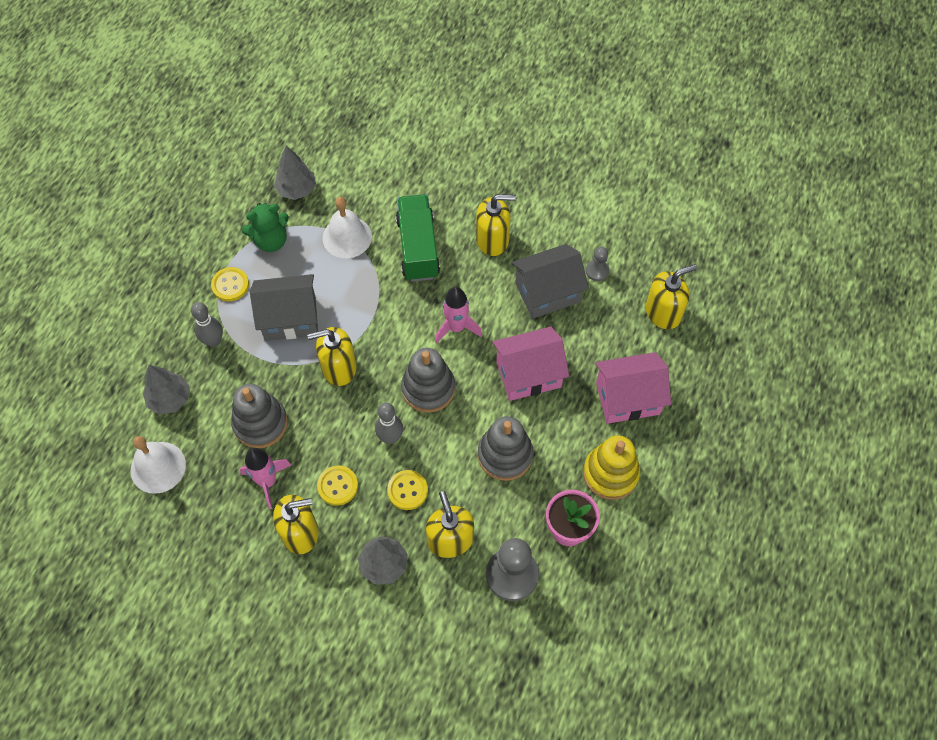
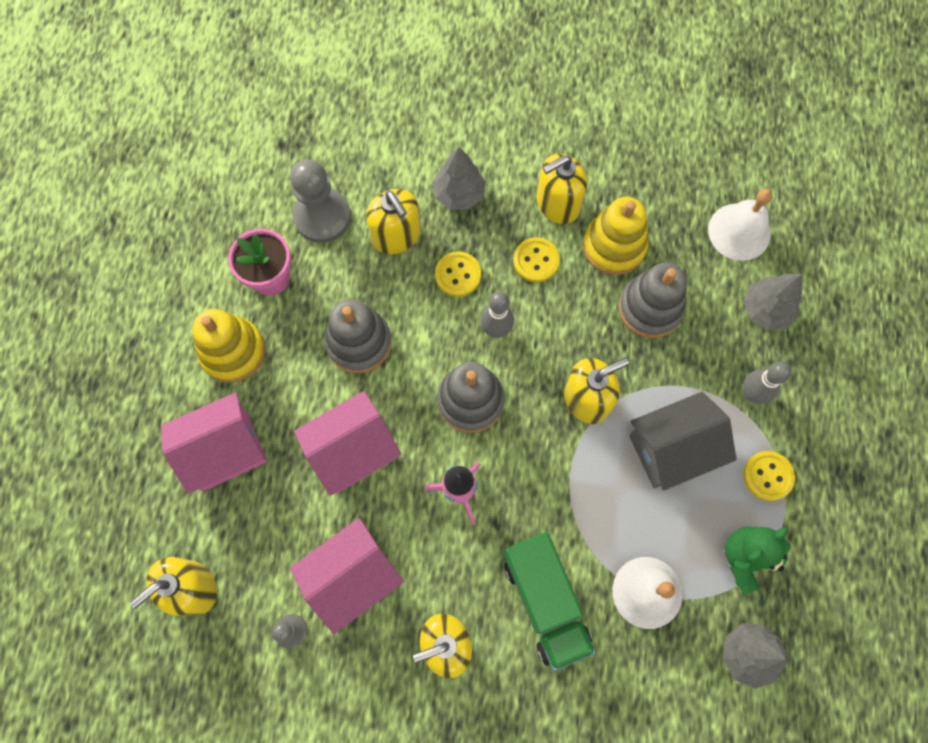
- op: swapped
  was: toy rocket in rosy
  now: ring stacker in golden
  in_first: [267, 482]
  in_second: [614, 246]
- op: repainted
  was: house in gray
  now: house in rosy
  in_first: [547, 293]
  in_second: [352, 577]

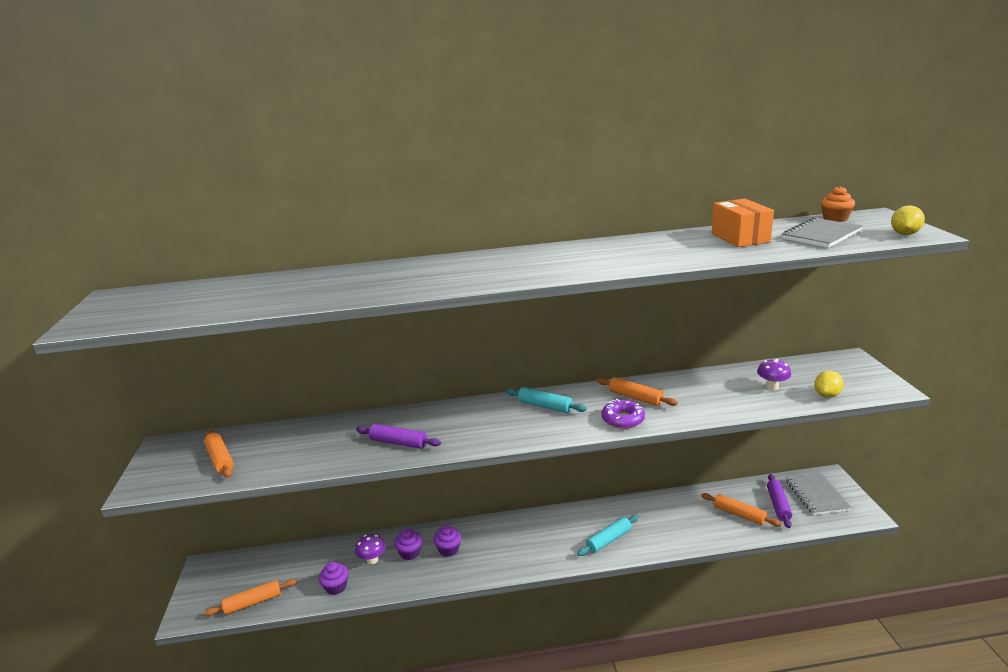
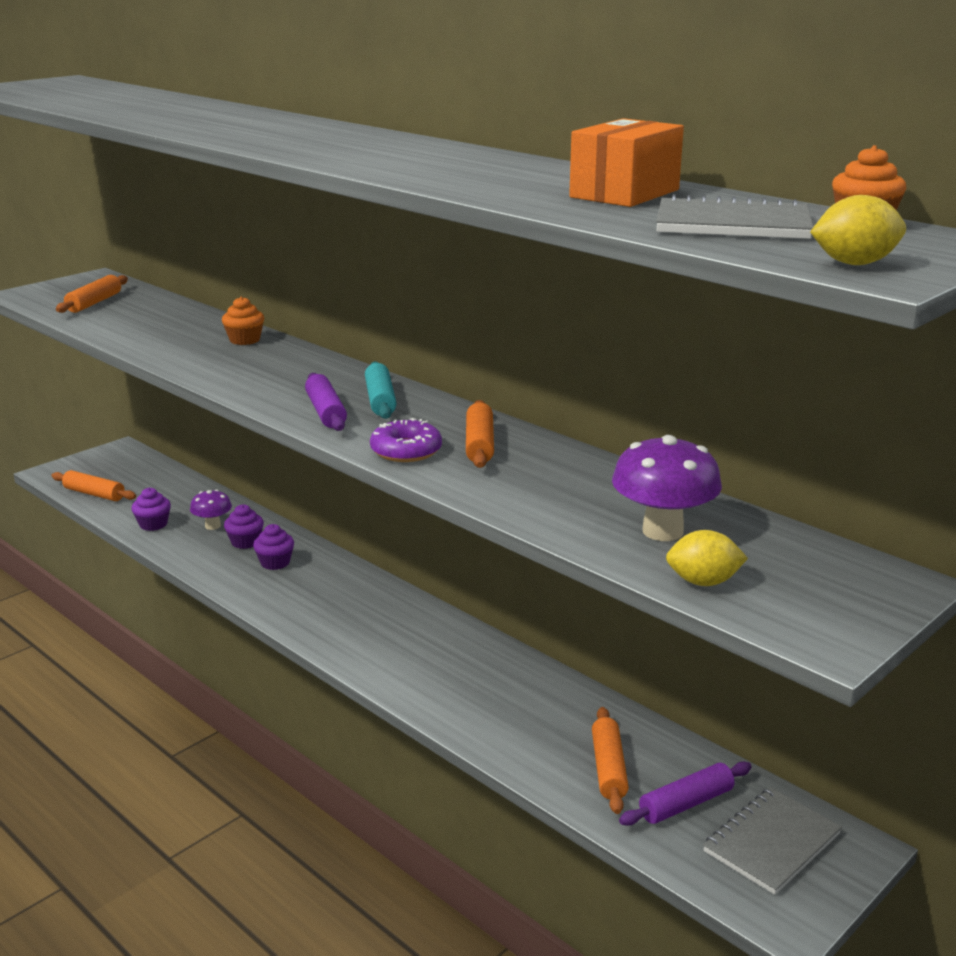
- op: shifted
  was: pastry roller in purple
  in_first: [398, 443]
  in_second: [326, 412]
- op: gone
  was: pastry roller in turquoise
  in_first: [608, 540]
- op: scaled
  was: fungus in purple
  in_first: [772, 387]
  in_second: [662, 531]
  ratio: 1.65
- op: new
  now: fairy cake in orange
  in_second: [245, 340]

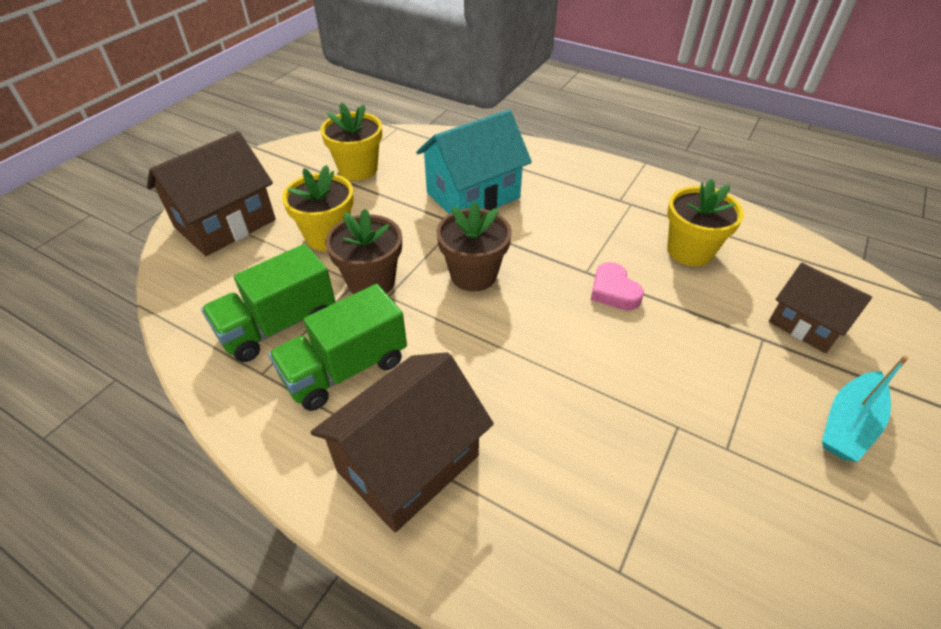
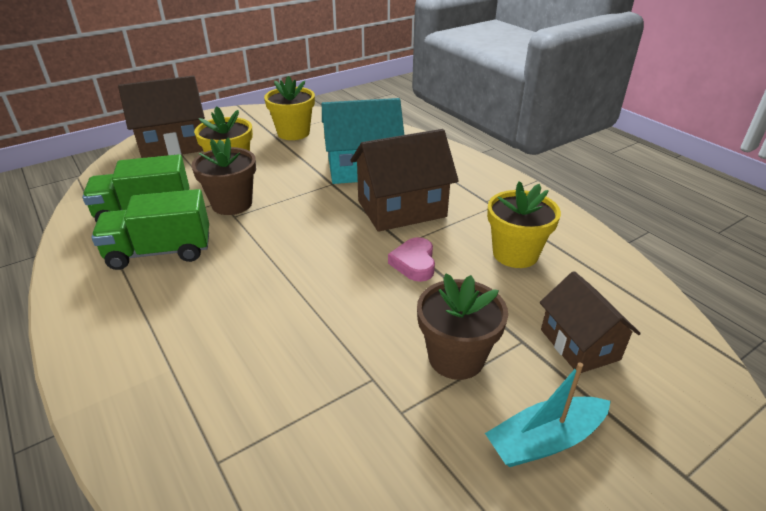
- op: shifted
  was: house in dark brown
  in_first: [408, 463]
  in_second: [401, 209]
- op: shifted
  was: flower pot in dark brown
  in_first: [473, 275]
  in_second: [456, 357]

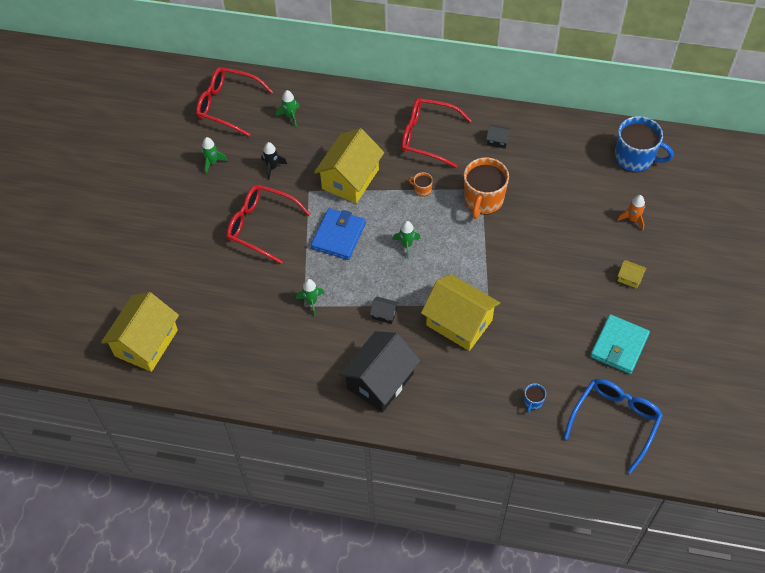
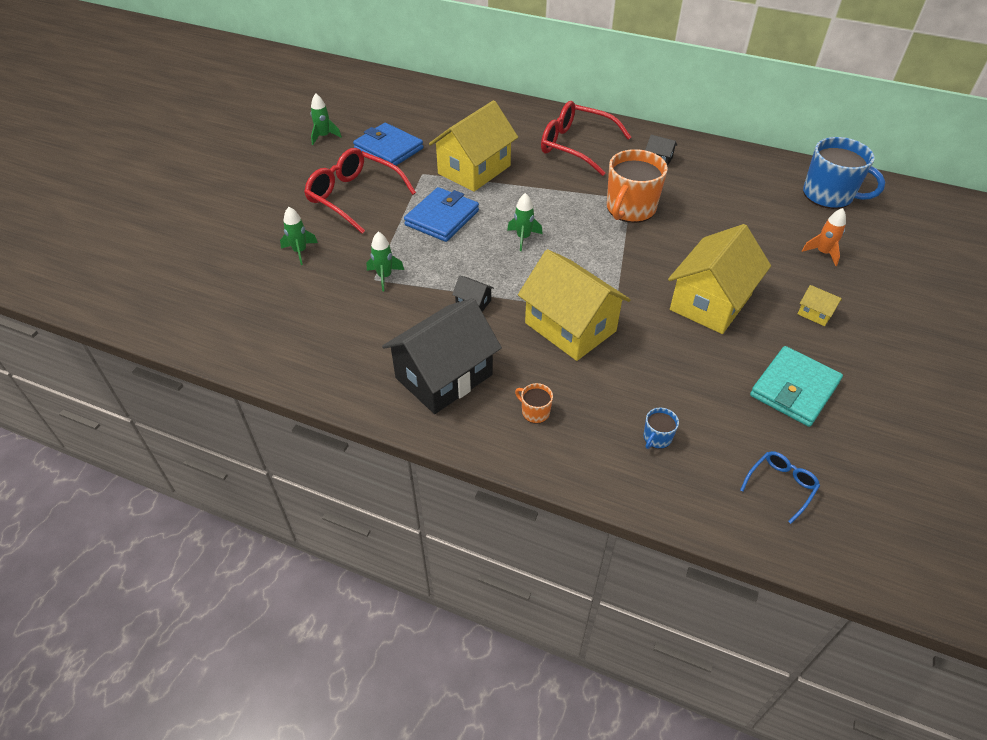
- op: shifted
  was: house in golden
  in_first: [146, 343]
  in_second: [710, 302]
- op: gone
  was: spectacles in crimson
  in_first: [227, 105]
- op: swapped
  was: toy rocket in jet-black
  now: billfold in blue
  in_first: [272, 167]
  in_second: [388, 149]
- op: shifted
  was: toy rocket in green
  in_first: [290, 116]
  in_second: [300, 251]
- op: shifted
  was: mug in orange
  in_first: [422, 189]
  in_second: [535, 412]
- op: scaled
  was: spectacles in blue
  in_first: [615, 421]
  in_second: [781, 486]
  ratio: 0.49

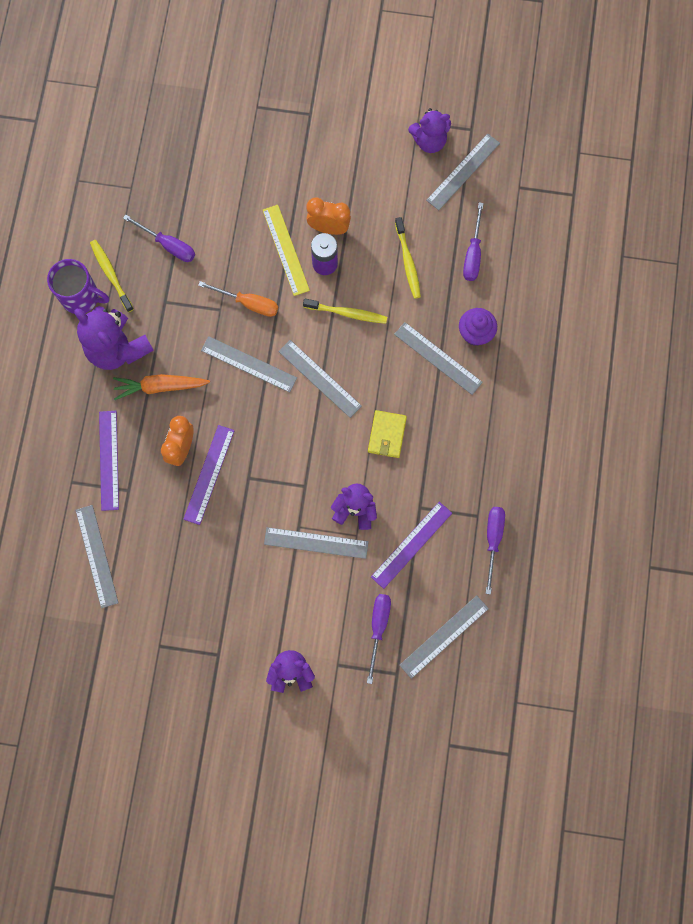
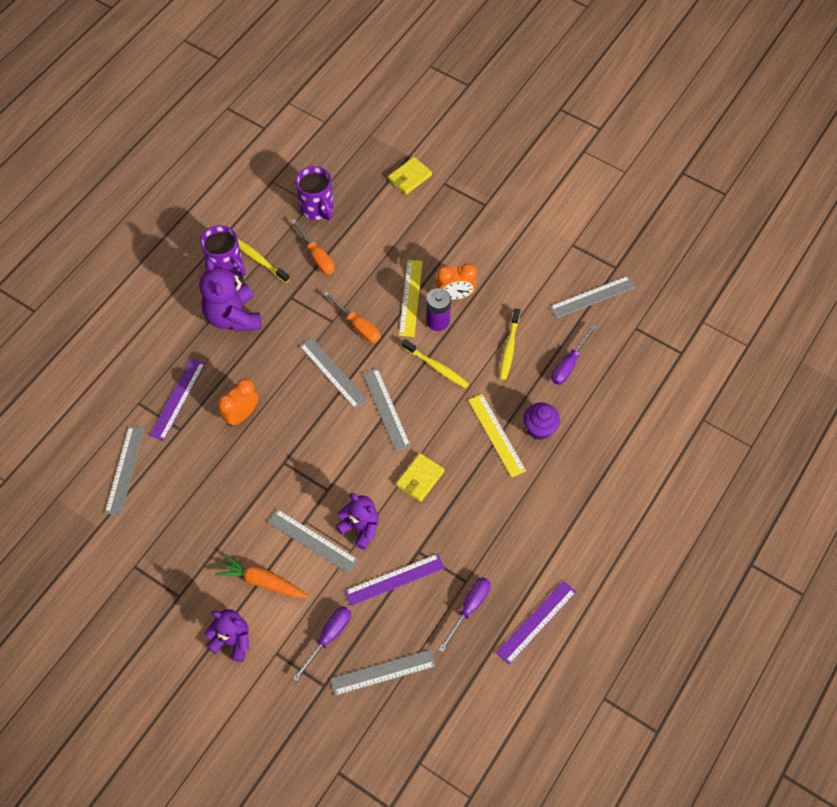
- op: rotated
  was: dental brush in golden
  in_first: [111, 275]
  in_second: [259, 260]
  clockwise: -45
- op: shifted
  was: toy carrot in orange
  in_first: [160, 387]
  in_second: [262, 581]
- op: repainted
  was: screwdriver in purple
  now: screwdriver in orange
  in_first: [168, 245]
  in_second: [317, 256]
- op: shifted
  was: straightedge in purple
  in_first: [209, 474]
  in_second: [536, 622]
- op: rotated
  was: bedside clock in orange
  in_first: [329, 228]
  in_second: [455, 295]
  clockwise: 135
- op: repainted
  was: straightedge in gray
  now: straightedge in golden
  in_first: [438, 358]
  in_second: [496, 435]
- op: gone
  was: stuffed bear in purple
  in_first: [429, 141]
- op: new
  now: mug in purple
  in_second: [317, 208]
- op: new
  now: billfold in golden
  in_second: [410, 177]

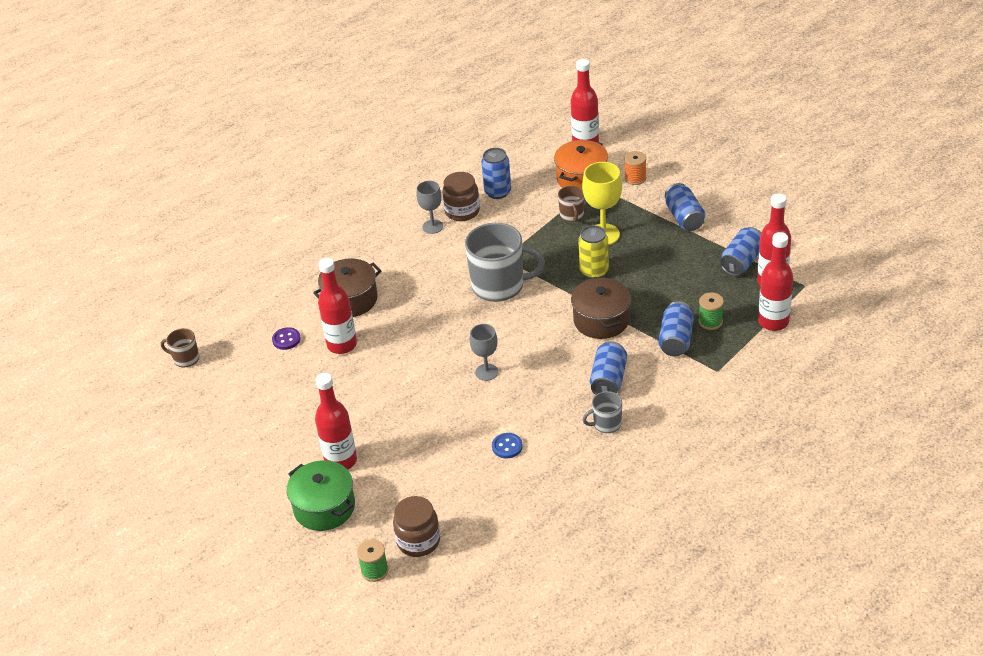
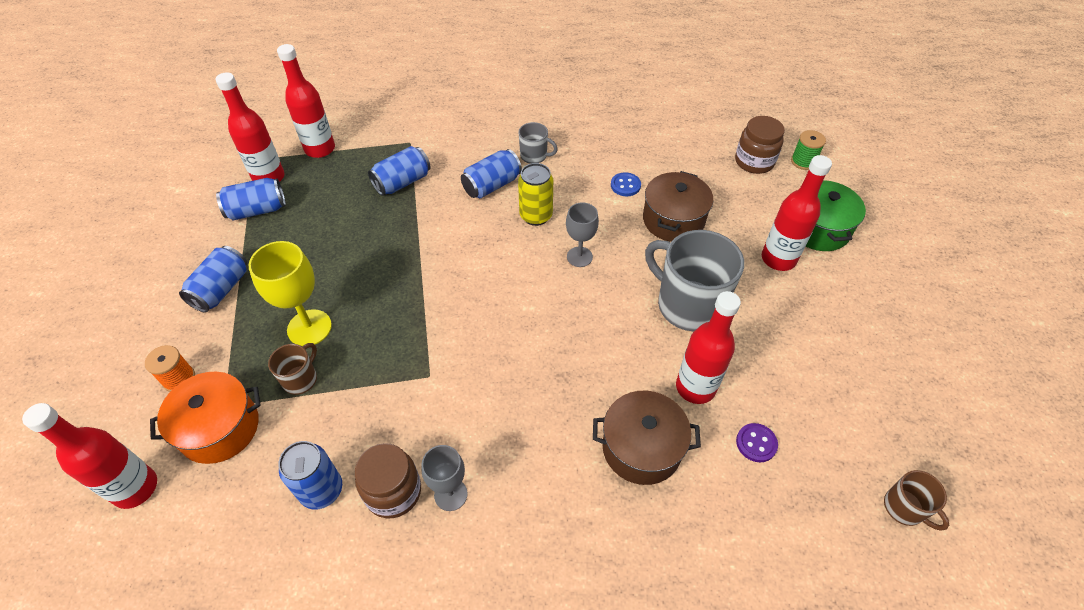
- op: shifted
  was: mug in gray
  in_first: [499, 286]
  in_second: [688, 305]
- op: shifted
  was: stockpot in dark brown
  in_first: [601, 320]
  in_second: [673, 220]
- op: shifted
  was: soda can in golden
  in_first: [594, 271]
  in_second: [536, 216]
- op: gone
  was: bobbin in green
  in_first: [710, 322]

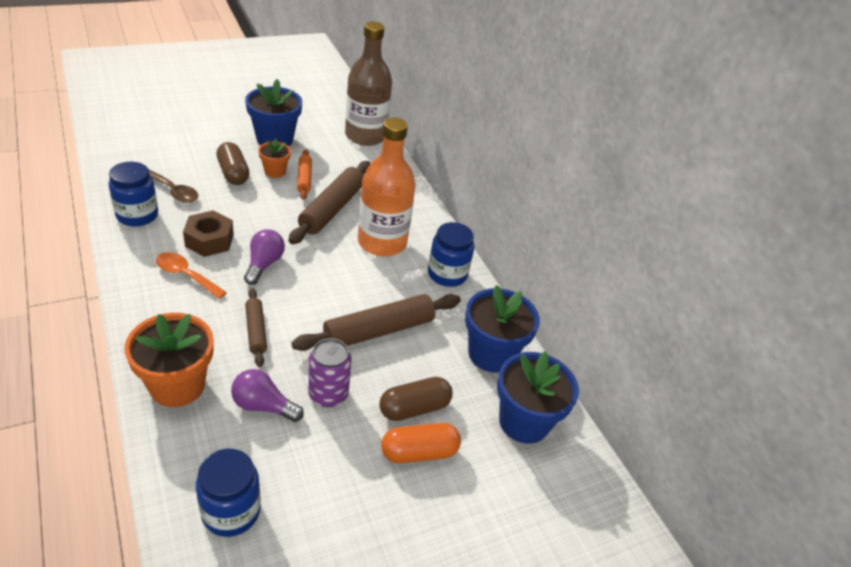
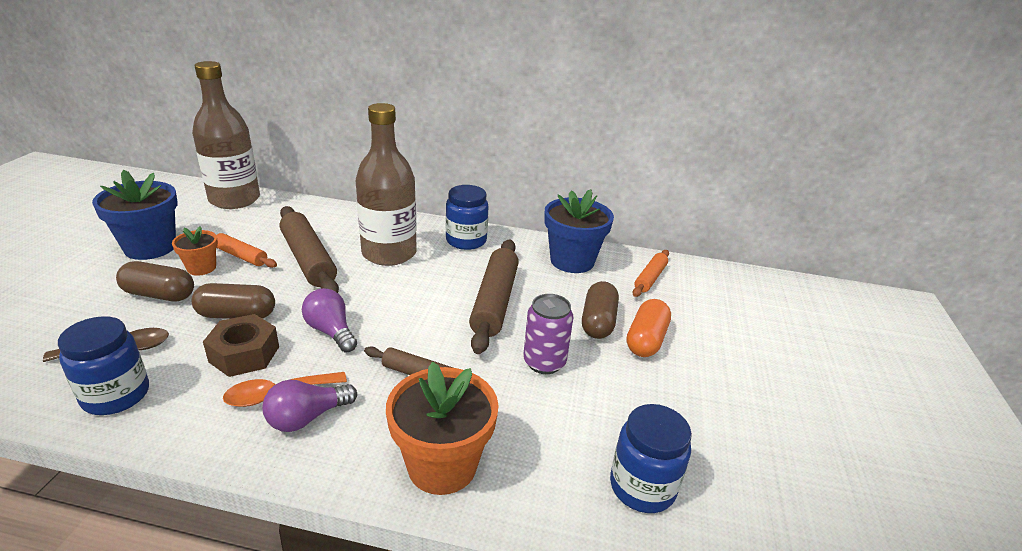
- op: shifted
  was: bulb in purple
  in_first: [263, 406]
  in_second: [307, 418]
- op: repainted
  was: bottle in orange
  now: bottle in dark brown
  in_first: [382, 242]
  in_second: [389, 253]
- op: swapped
  was: flower pot in blue
  now: pastry roller in orange
  in_first: [523, 422]
  in_second: [650, 278]
- op: new
  now: pill in dark brown
  in_second: [237, 315]

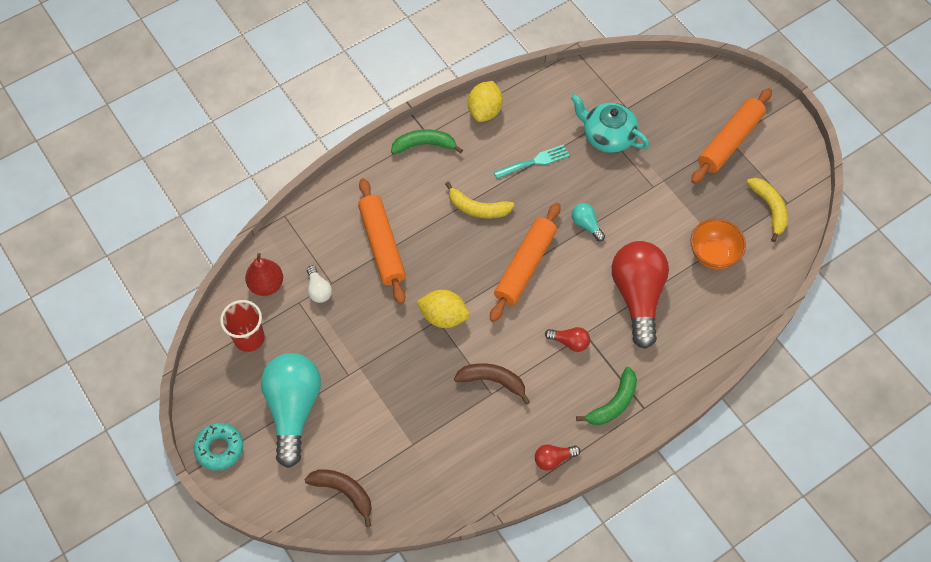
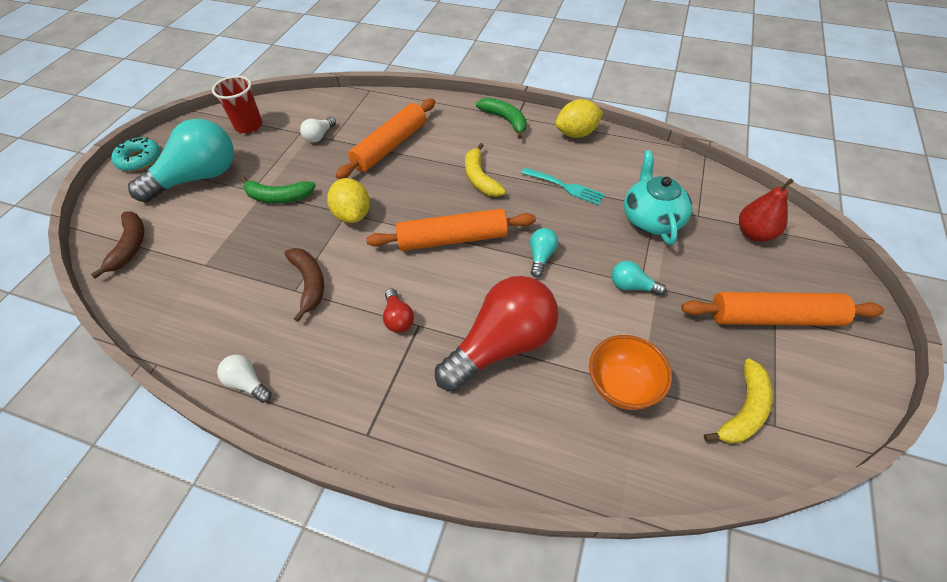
- op: shifted
  was: pear in crimson
  in_first: [266, 284]
  in_second: [754, 233]
- op: repainted
  was: bulb in crimson
  now: bulb in snow-white
  in_first: [553, 459]
  in_second: [248, 383]
- op: shifted
  was: banana in green
  in_first: [613, 403]
  in_second: [278, 197]
- op: new
  now: bulb in turquoise
  in_second: [632, 286]

